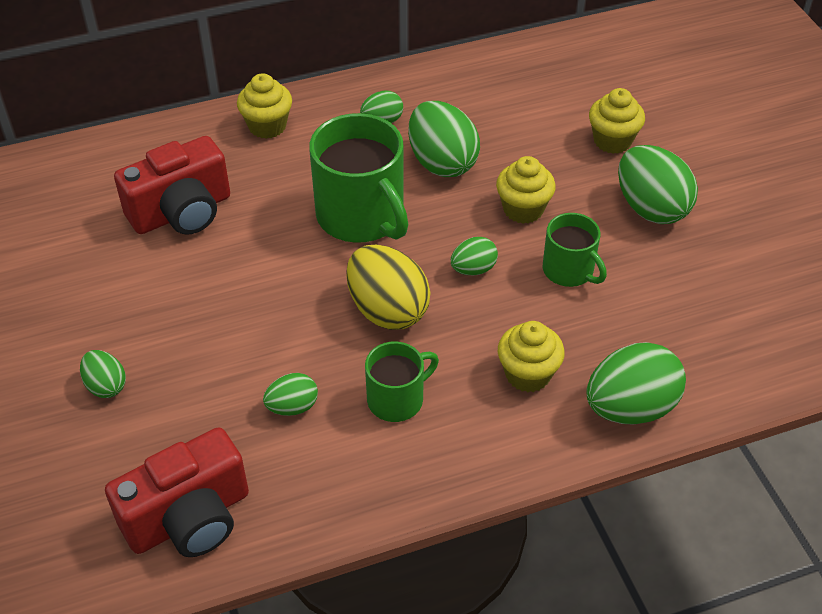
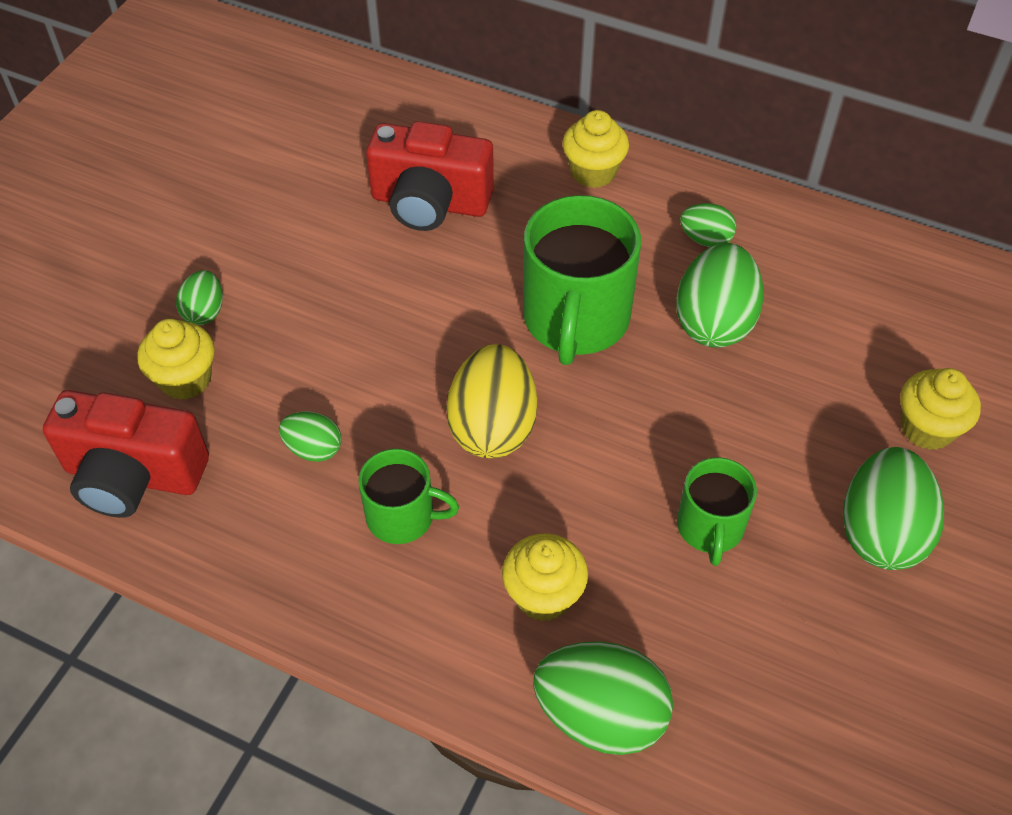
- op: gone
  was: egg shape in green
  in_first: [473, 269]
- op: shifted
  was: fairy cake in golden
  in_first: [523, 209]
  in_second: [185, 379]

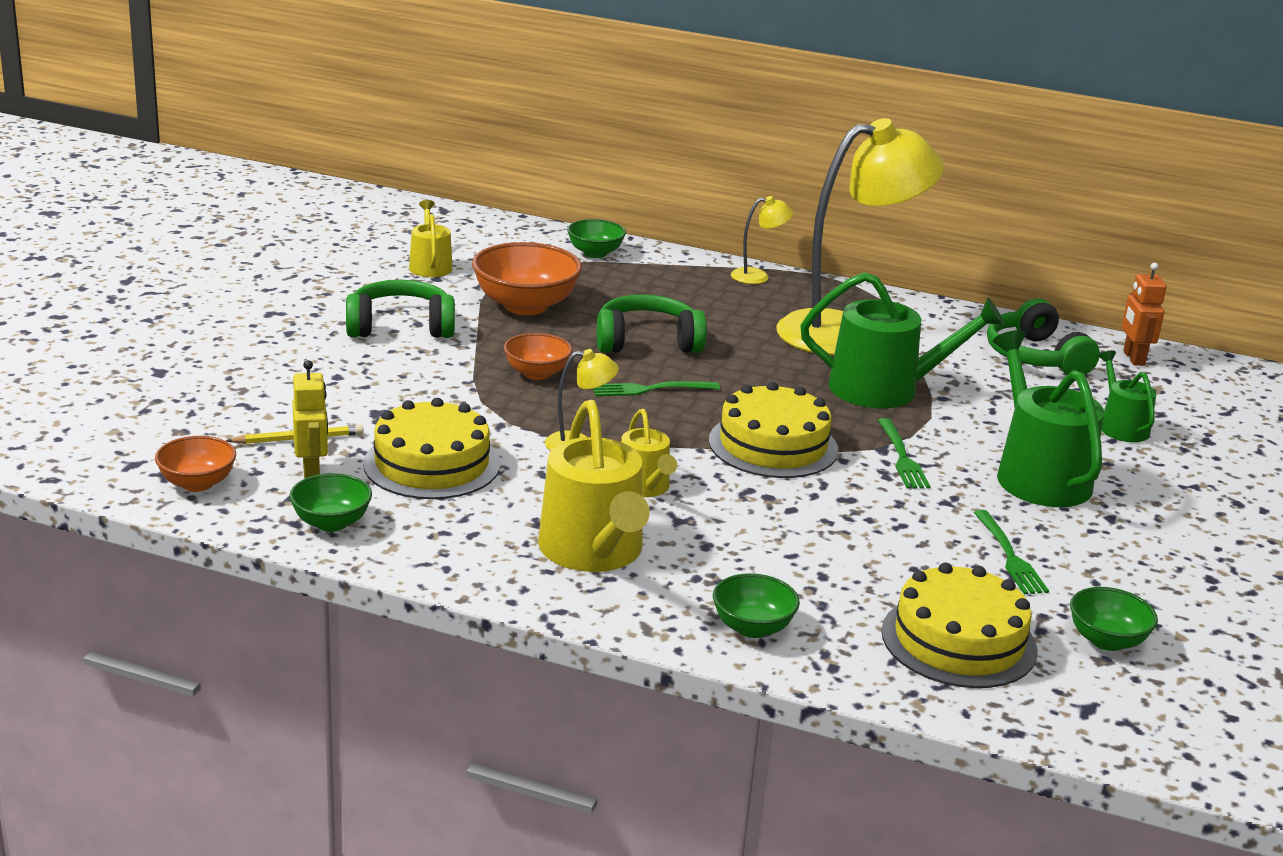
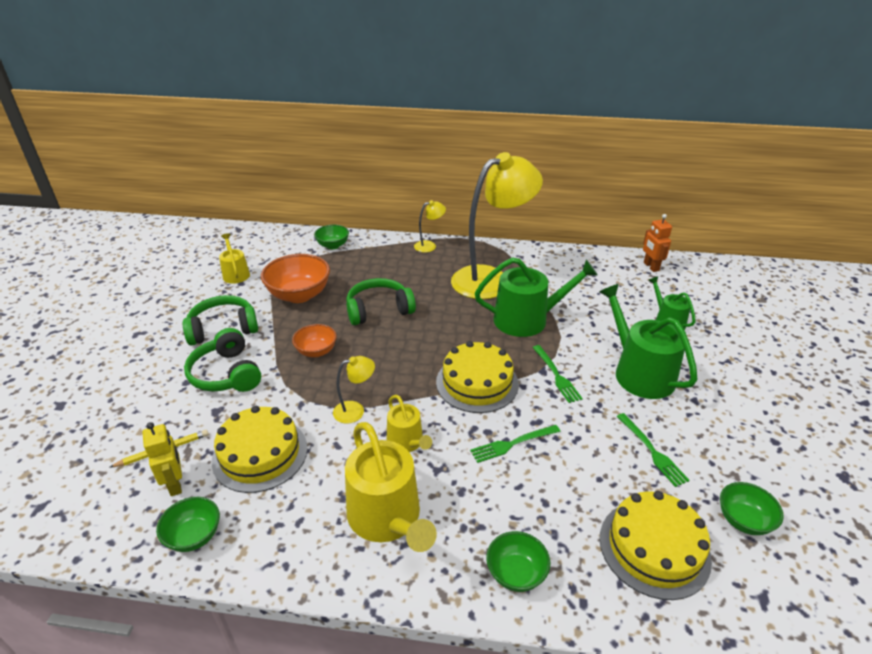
- op: gone
  was: bowl in orange
  in_first: [197, 483]
- op: shifted
  was: dinner fork in green
  in_first: [650, 389]
  in_second: [512, 444]
- op: shifted
  was: over-ear headphones in green
  in_first: [1035, 357]
  in_second: [226, 374]

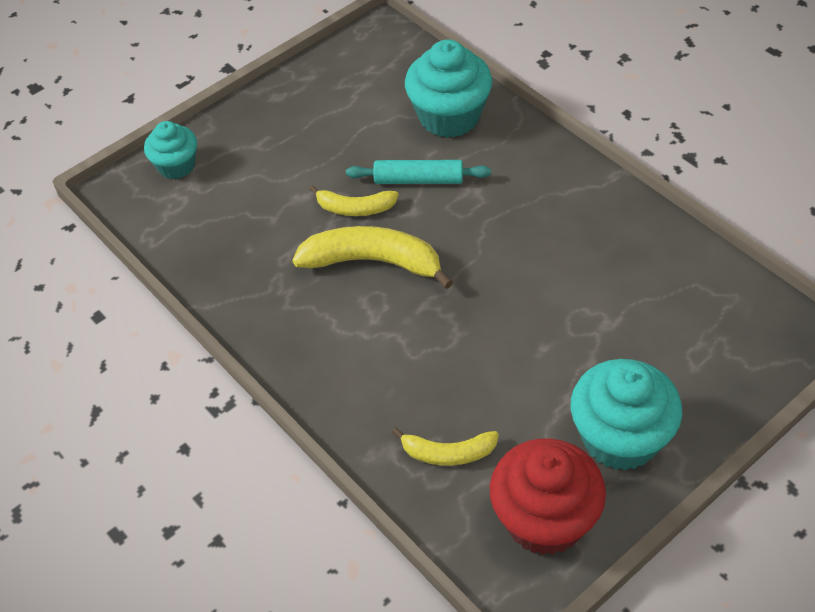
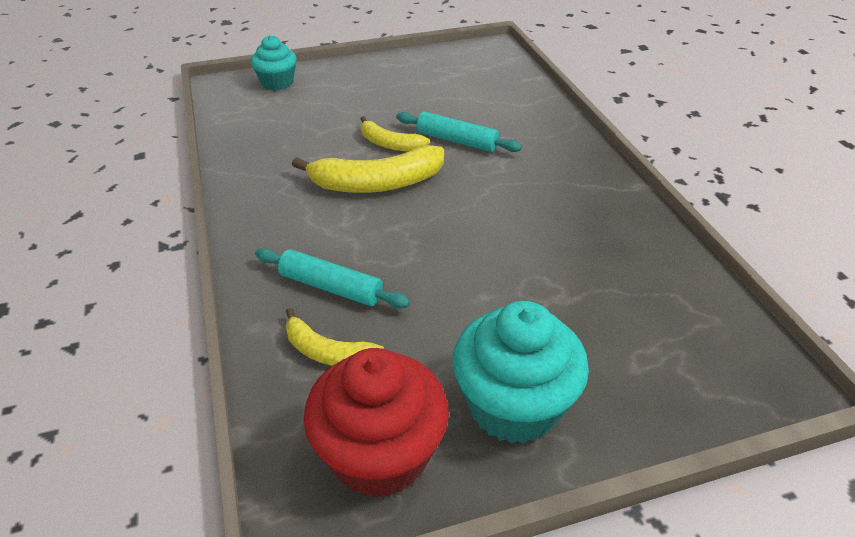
- op: rotated
  was: banana in golden
  in_first: [374, 262]
  in_second: [376, 183]
  clockwise: 135
- op: gone
  was: fairy cake in turquoise
  in_first: [449, 116]
- op: new
  now: pastry roller in turquoise
  in_second: [331, 287]

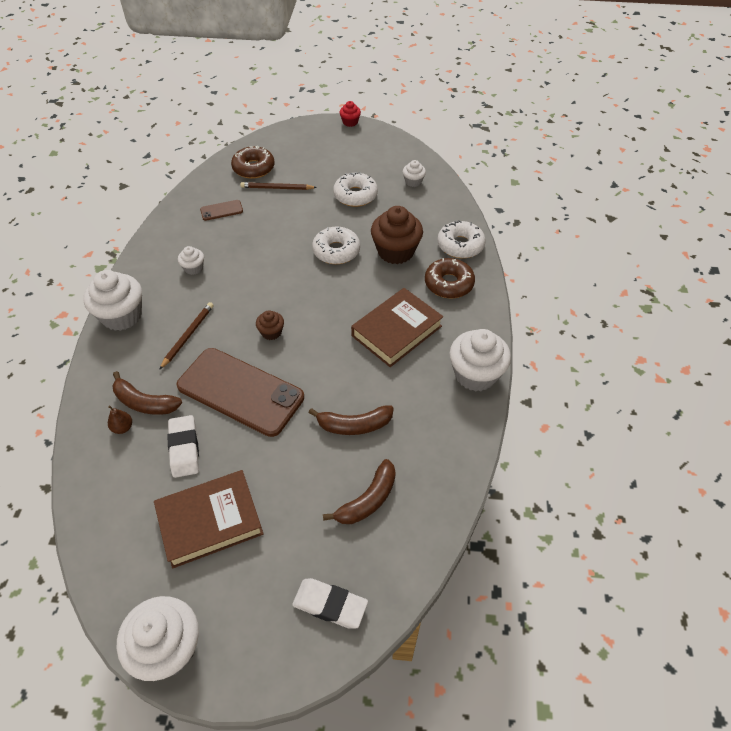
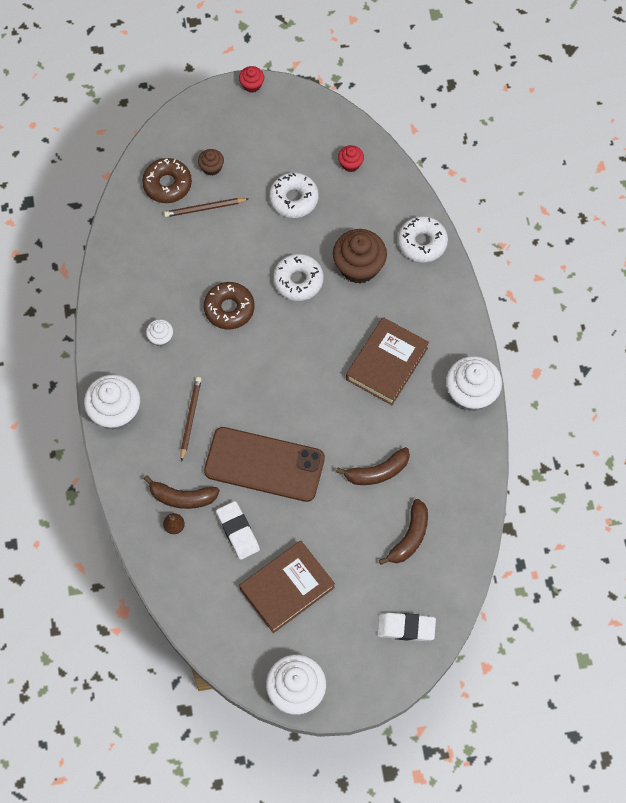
- op: gone
  was: mobile phone in dark brown
  in_first: [221, 210]
- op: shifted
  was: fairy cake in dark brown
  in_first: [271, 332]
  in_second: [211, 167]
- op: repainted
  was: fairy cake in snow-white
  now: fairy cake in crimson
  in_first: [413, 182]
  in_second: [350, 164]
- op: shifted
  was: doughnut in dark brown
  in_first: [449, 284]
  in_second: [229, 309]

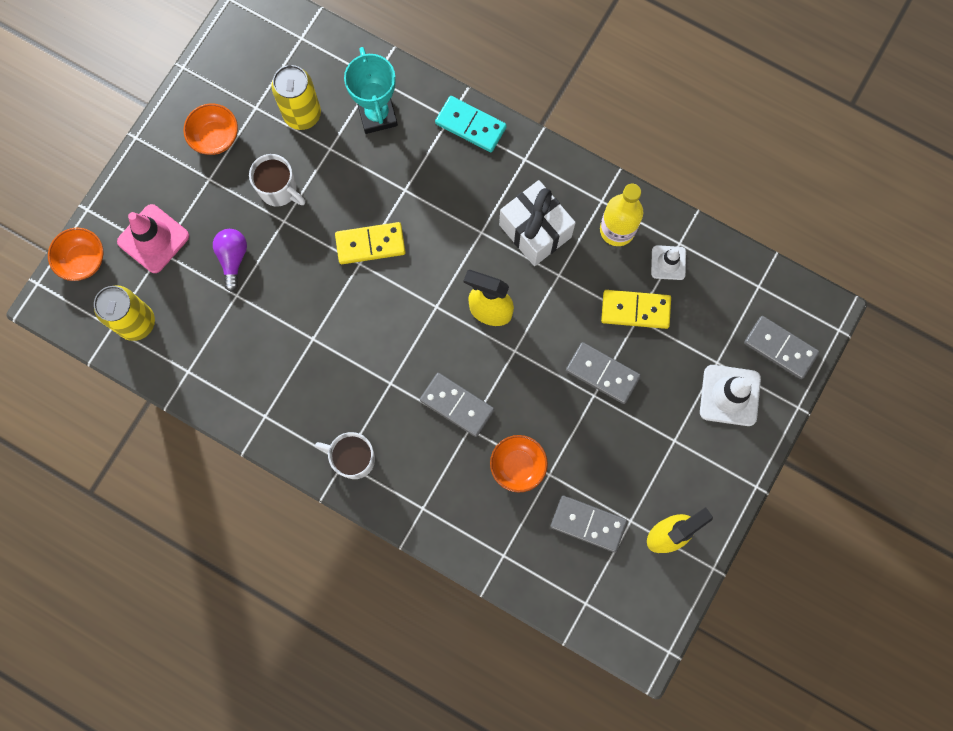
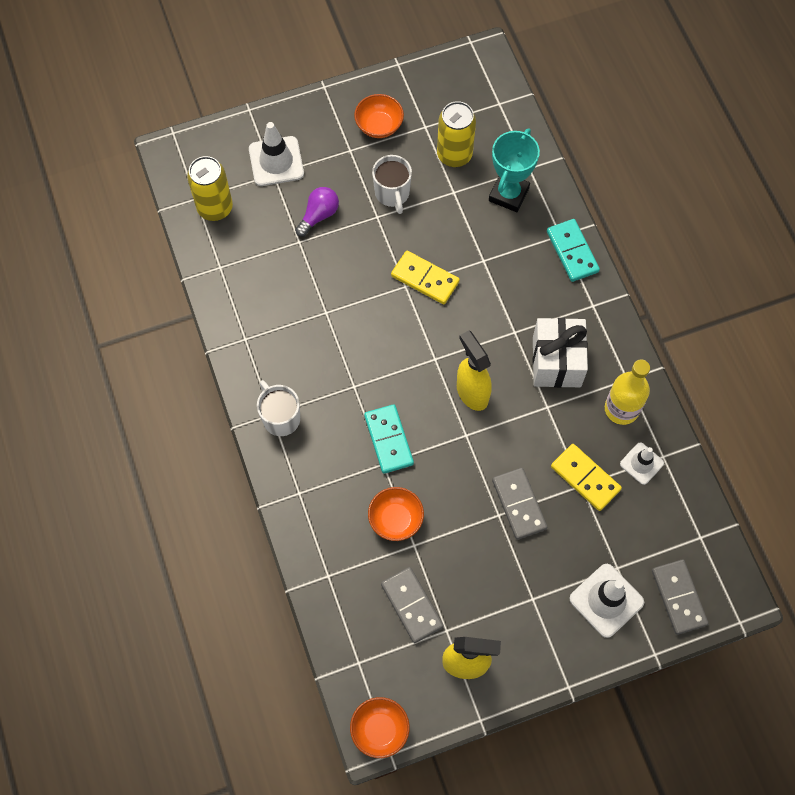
- op: shifted
  was: bowl in orange
  in_first: [83, 260]
  in_second: [380, 730]
- op: repainted
  was: road cone in rosy
  now: road cone in snow-white
  in_first: [153, 239]
  in_second: [276, 161]
- op: repainted
  was: domino piece in gray
  now: domino piece in turquoise
  in_first: [457, 405]
  in_second: [389, 440]

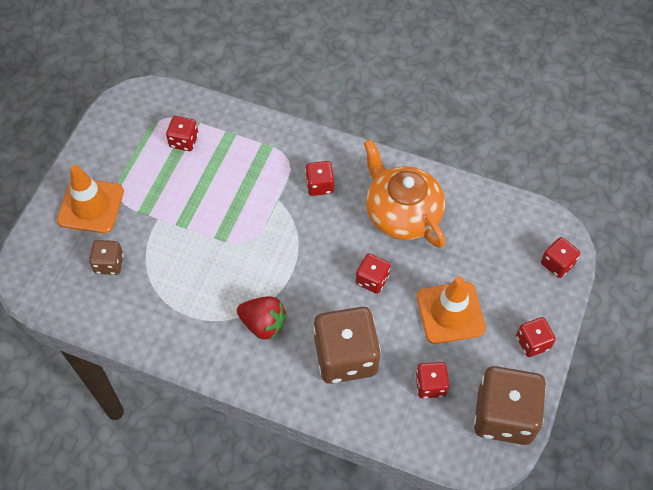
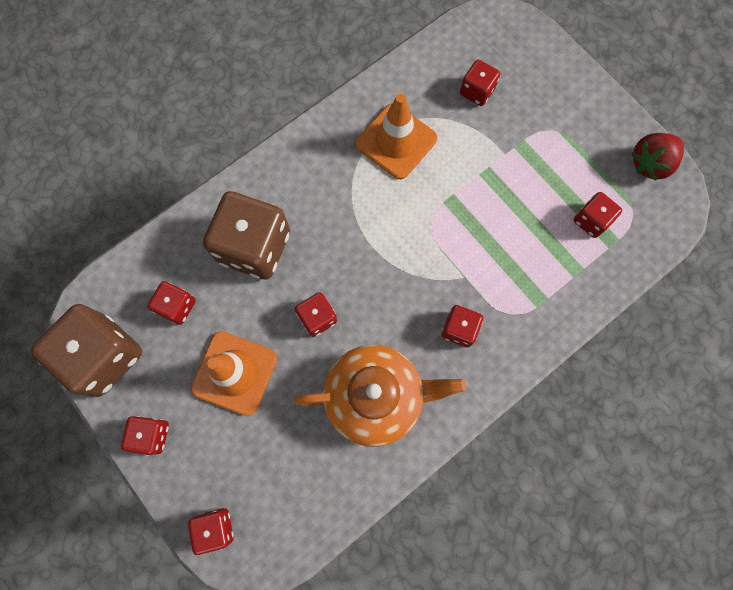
- op: shifted
  was: road cone in orange
  in_first: [91, 206]
  in_second: [396, 141]
- op: repainted
  was: dice in dark brown
  now: dice in crimson
  in_first: [109, 264]
  in_second: [476, 91]
- op: shifted
  was: strawberry in crimson
  in_first: [263, 324]
  in_second: [650, 163]

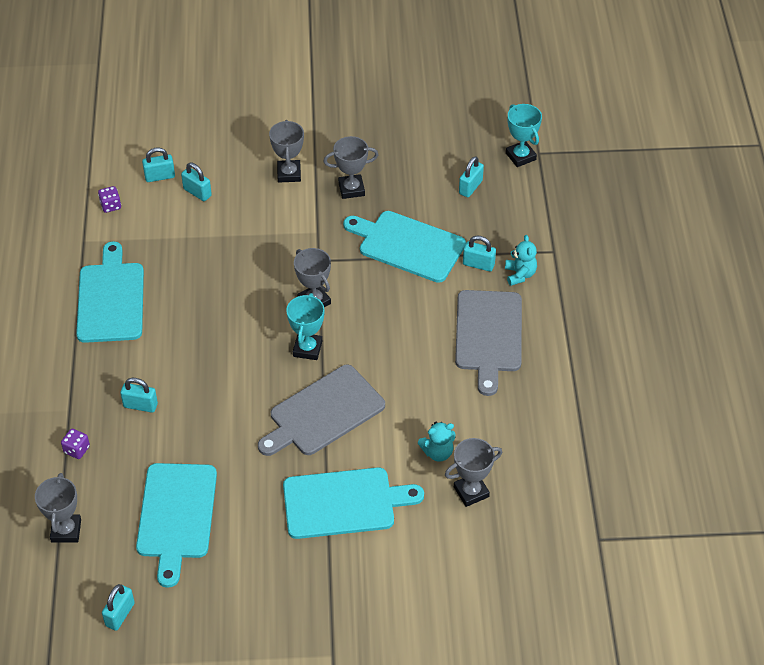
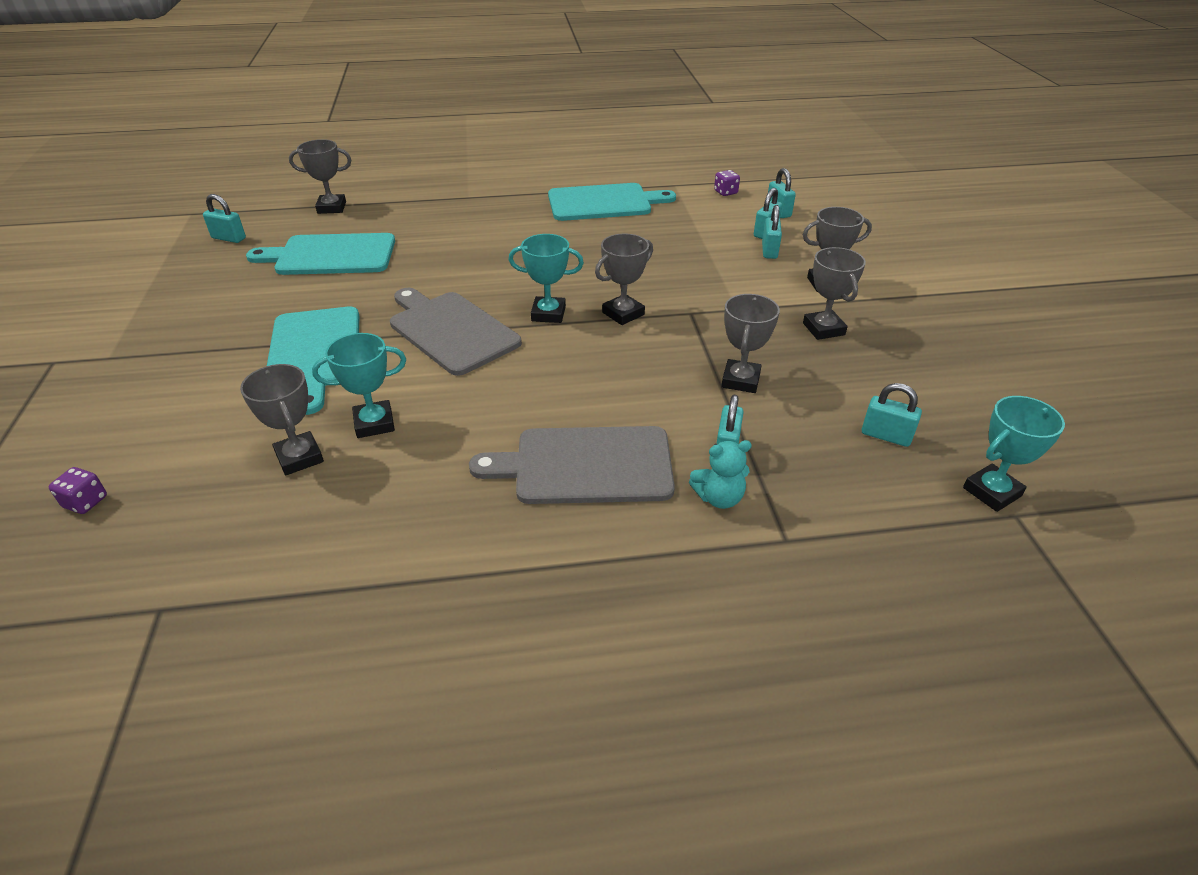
- op: shifted
  was: dice in purple
  in_first: [77, 450]
  in_second: [85, 502]
- op: shifted
  was: small lock in turquoise
  in_first: [140, 405]
  in_second: [769, 251]
- op: swapped
  was: chopping board in turquoise
  now: prize cup in gray
  in_first: [408, 245]
  in_second: [740, 380]
- op: swapped
  was: stuffed bear in turquoise
  now: prize cup in turquoise
  in_first: [437, 452]
  in_second: [374, 423]

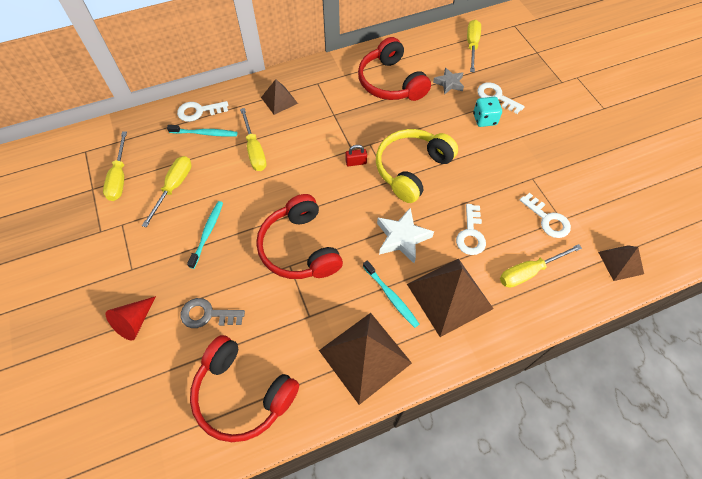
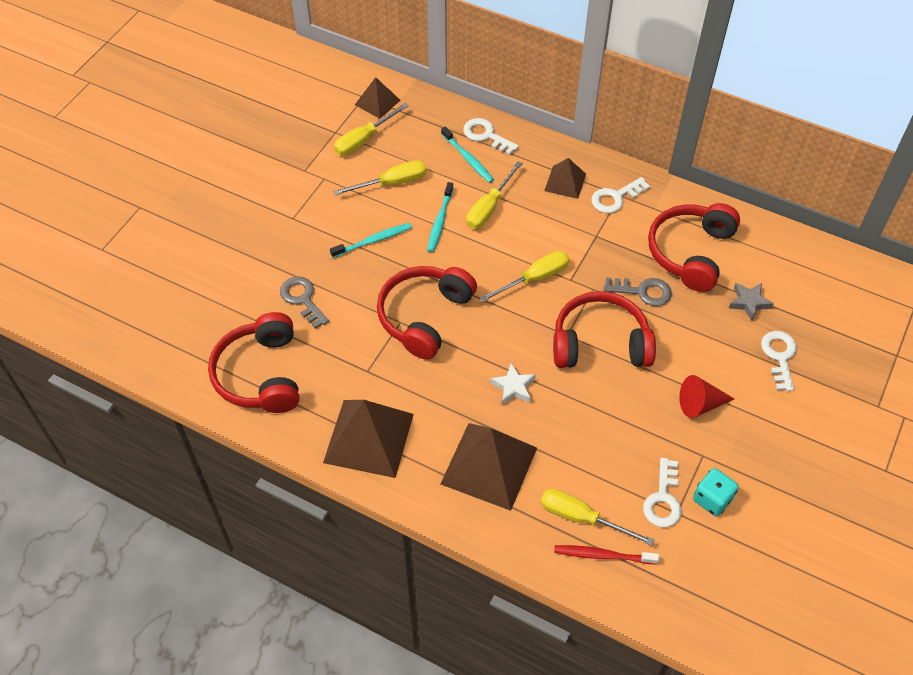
- op: shifted
  was: solid cone in crimson
  in_first: [135, 321]
  in_second: [700, 404]
- op: gone
  was: small lock in crimson
  in_first: [356, 162]
- op: shifted
  was: dental brush in turquoise
  in_first: [391, 297]
  in_second: [440, 222]
- op: repainted
  was: over-ear headphones in golden
  now: over-ear headphones in crimson
  in_first: [411, 169]
  in_second: [600, 343]
- op: scaled
  was: star in snow-white
  in_first: [402, 238]
  in_second: [513, 387]
  ratio: 0.65
- op: shifted
  was: door key in snow-white
  in_first: [471, 234]
  in_second: [615, 198]
- op: shifted
  was: screwdriver in golden
  in_first: [472, 46]
  in_second: [534, 278]
- op: shifted
  was: dice in turquoise
  in_first: [484, 119]
  in_second: [712, 499]
- op: shifted
  was: solid pyramid in dark brown
  in_first: [621, 262]
  in_second: [377, 102]
- op: new
  now: dental brush in crimson
  in_second: [602, 555]
- op: new
  now: door key in gray
  in_second: [643, 291]

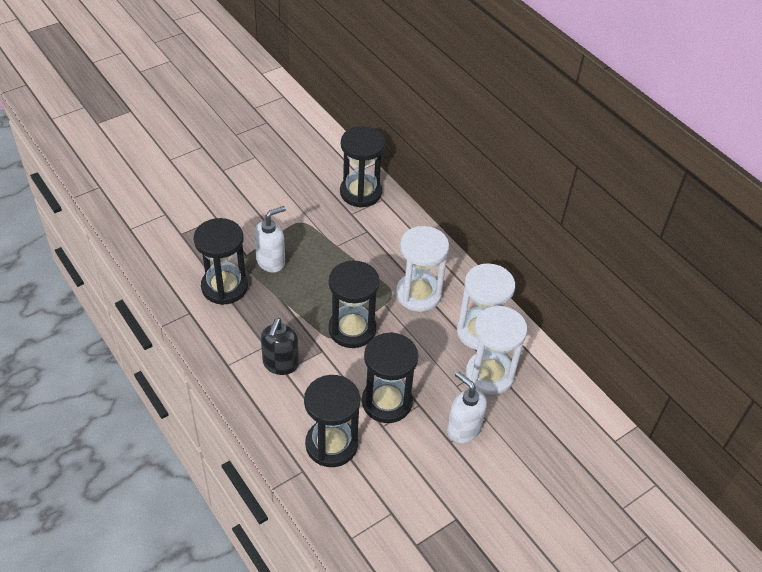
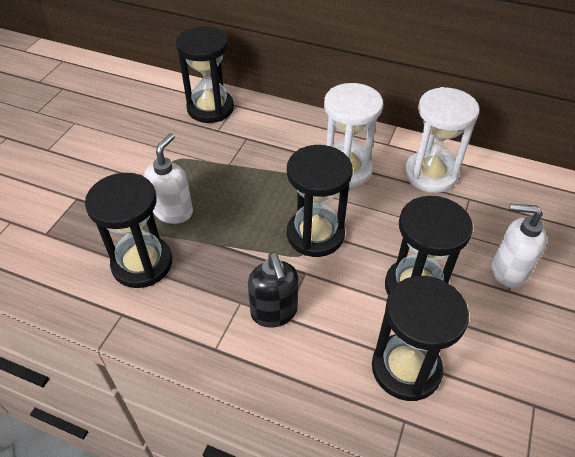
- op: gone
  was: sandglass in snow-white
  in_first: [489, 374]

